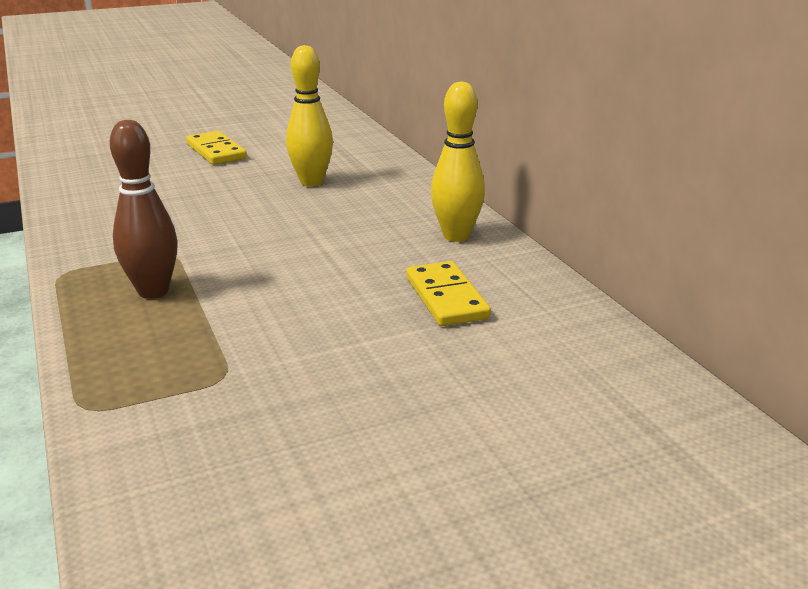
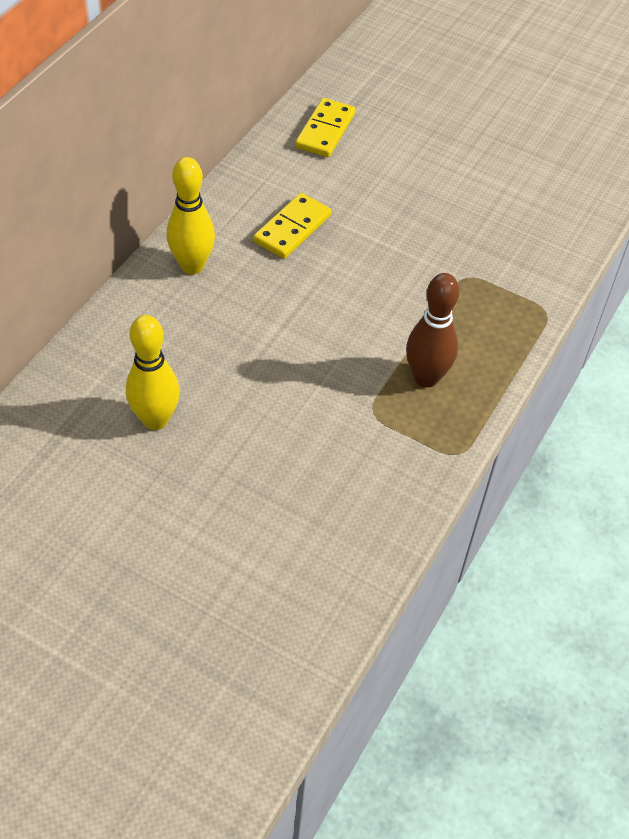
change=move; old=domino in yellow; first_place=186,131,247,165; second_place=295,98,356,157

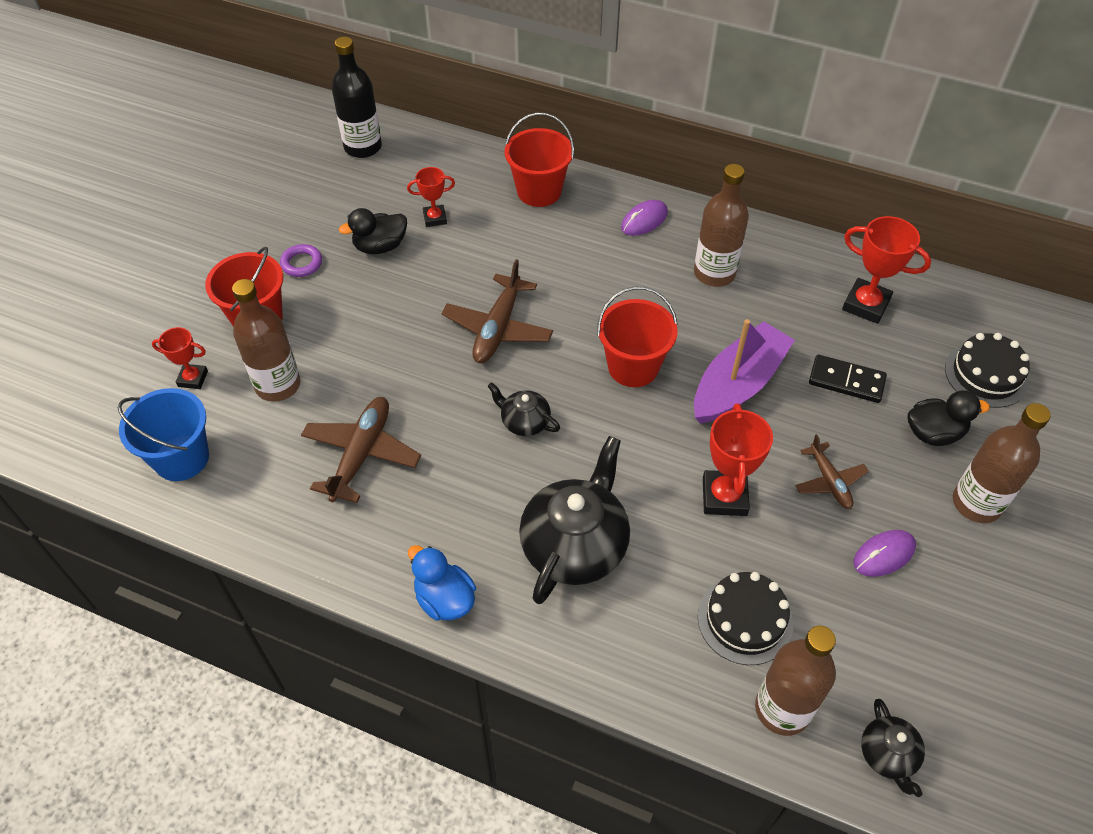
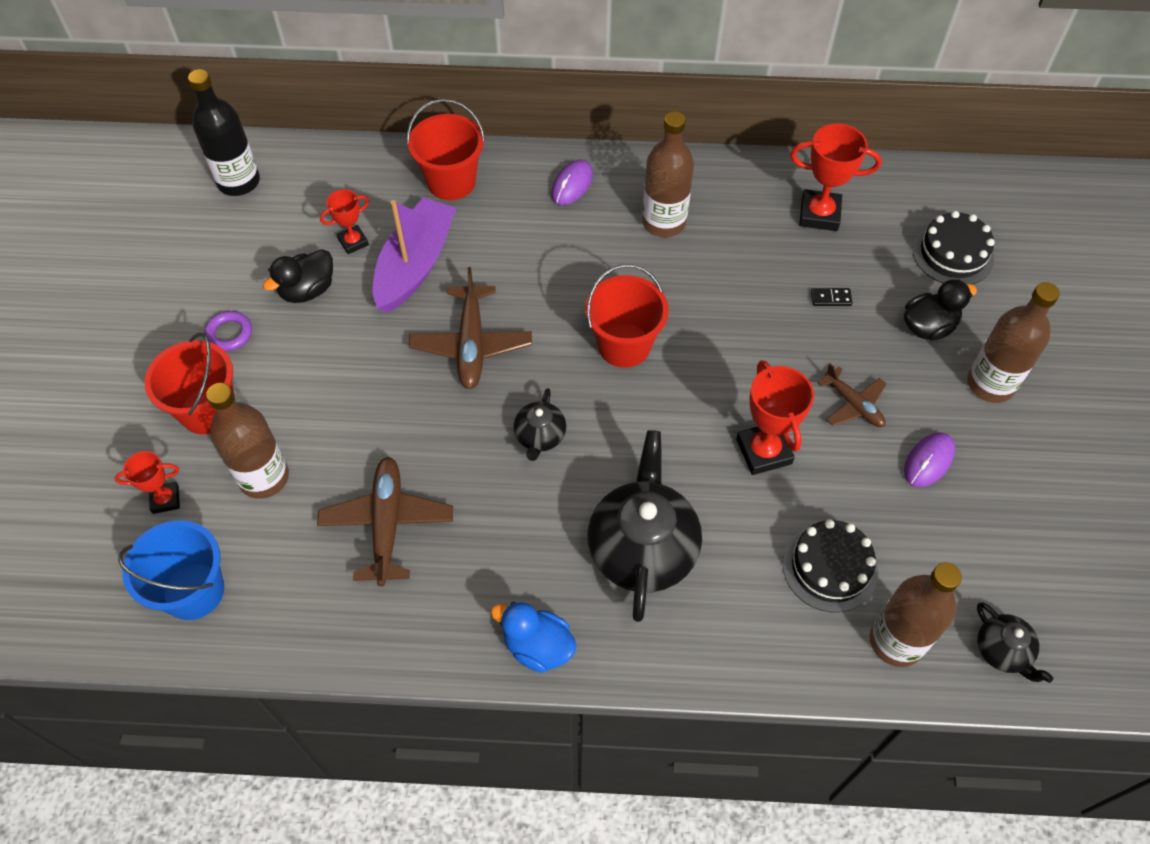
change=rotate; old=teapot in black; first_place=487,382,560,436; second_place=513,388,566,461; degrees=-90
change=move; old=boat in purple; first_place=694,319,795,424; second_place=373,198,456,313
change=resize; old=domino in black; first_place=809,355,887,403; second_place=811,288,853,306; factor=0.54

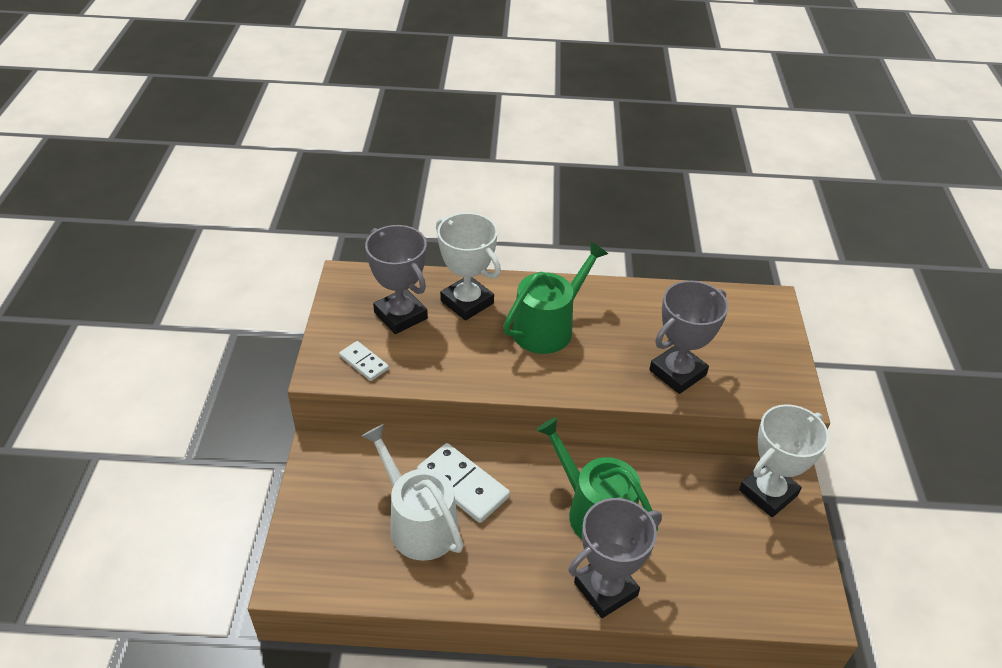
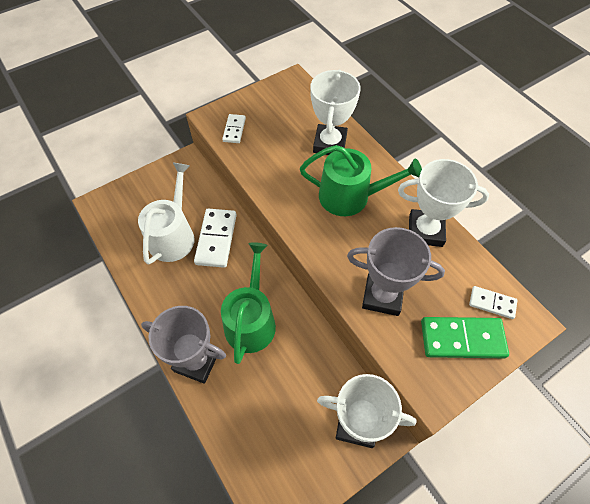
change=delete; old=trophy in grey; first_place=365,225,428,334
change=insert; new=trophy in white; second_place=398,159,489,247
change=insert; new=domino in green; second_place=421,317,509,358
change=insert; new=domino in white; second_place=469,286,517,319

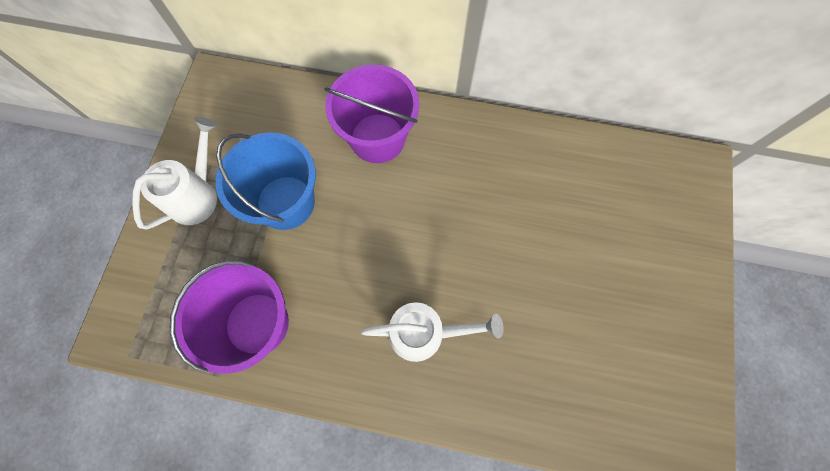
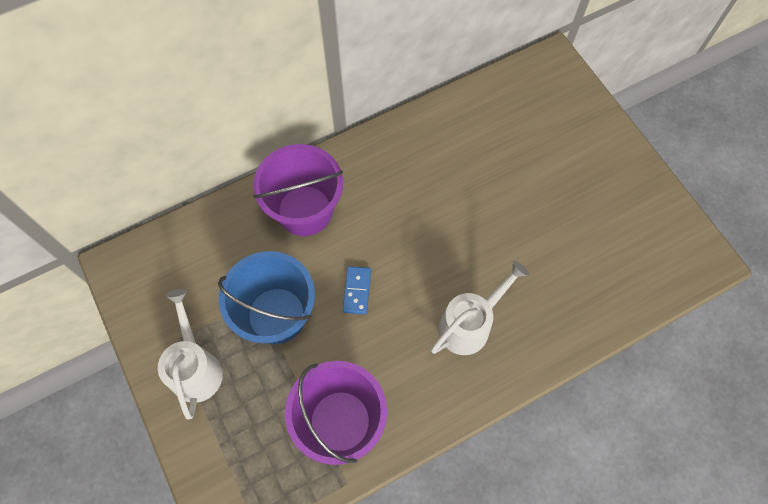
change=insert; new=domino in blue; second_place=343,266,371,314

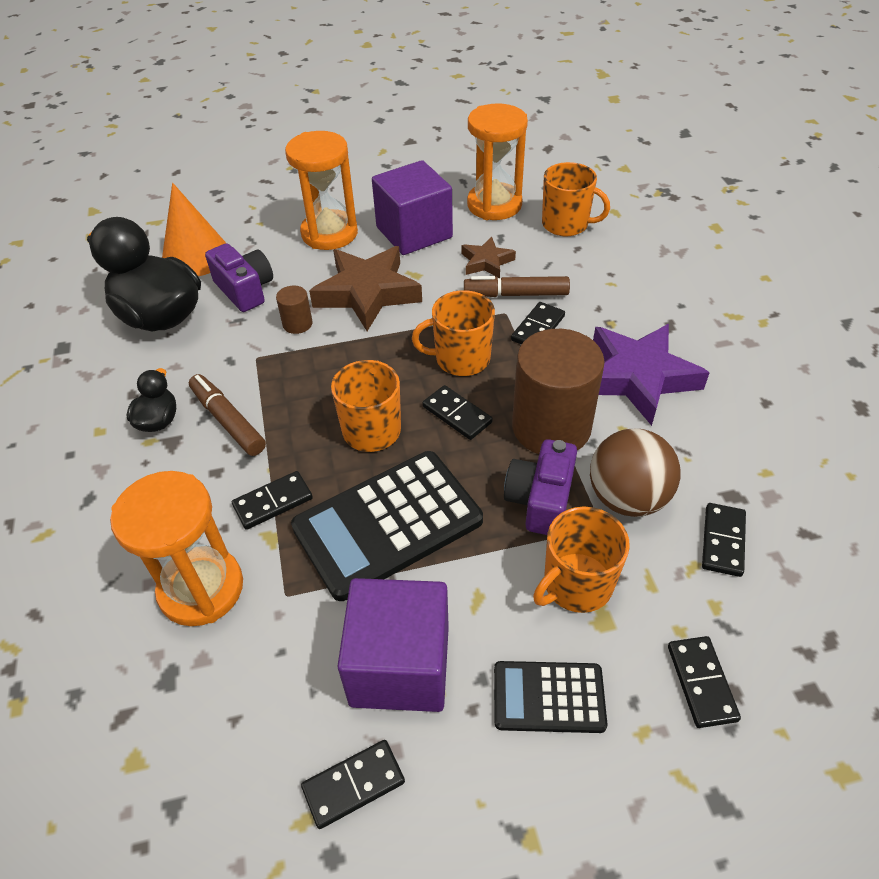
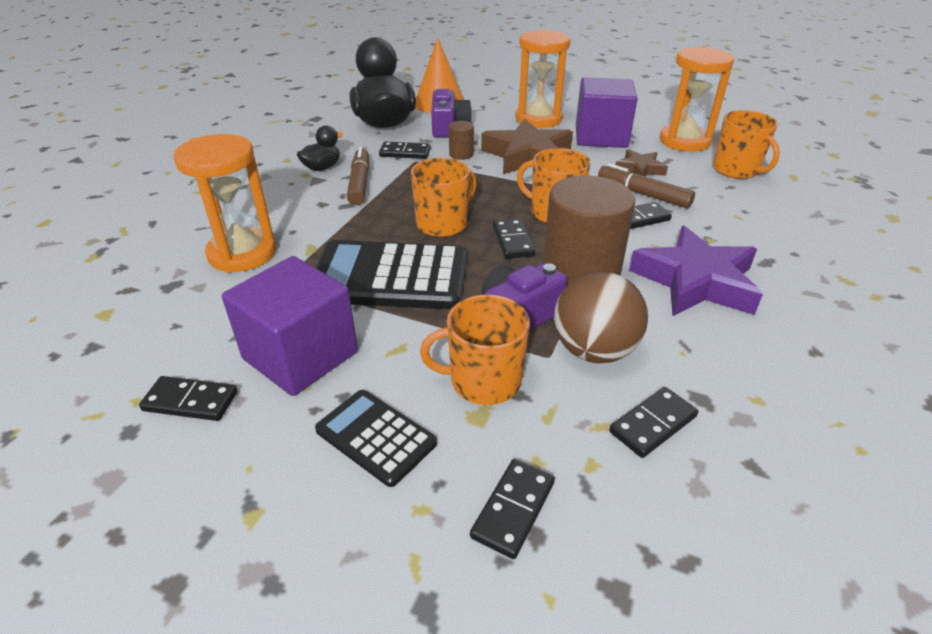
change=move; old=domino in black; first_place=232,471,313,530; second_place=379,142,431,159

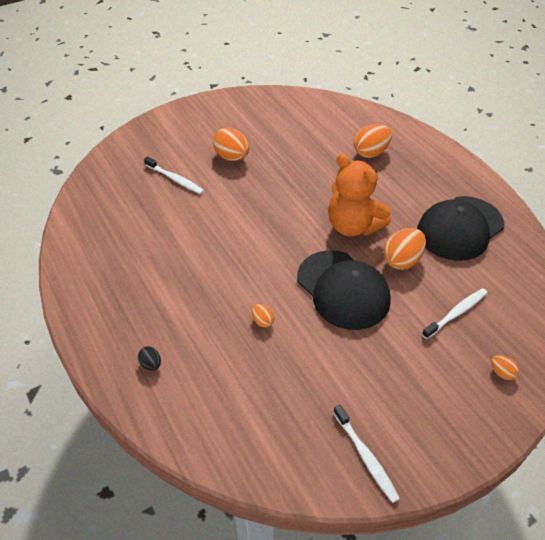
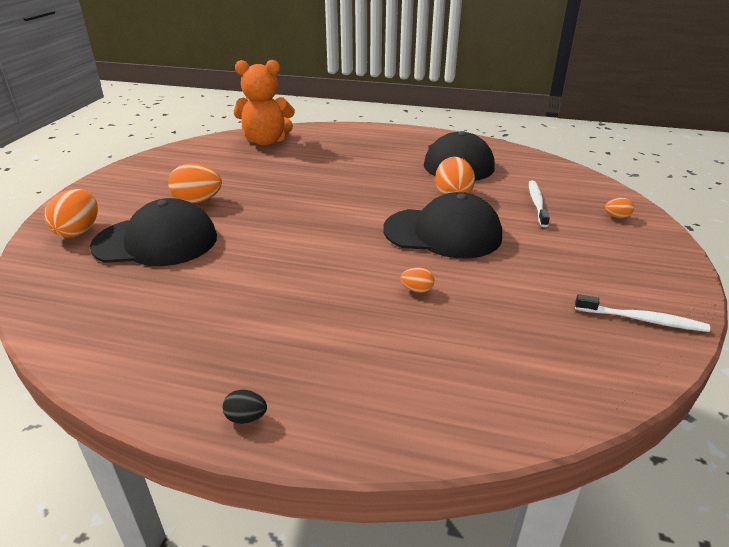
change=move; old=egg in black; first_place=138,346,161,371; second_place=222,390,267,424
change=replace; old=toothbrush in white; new=cap in black; first_place=144,157,204,194; second_place=90,198,217,266
change=move; old=teddy bear in orange; first_place=328,154,391,237; second_place=234,60,295,146
change=move; old=egg in orange; first_place=354,124,392,158; second_place=44,189,98,238

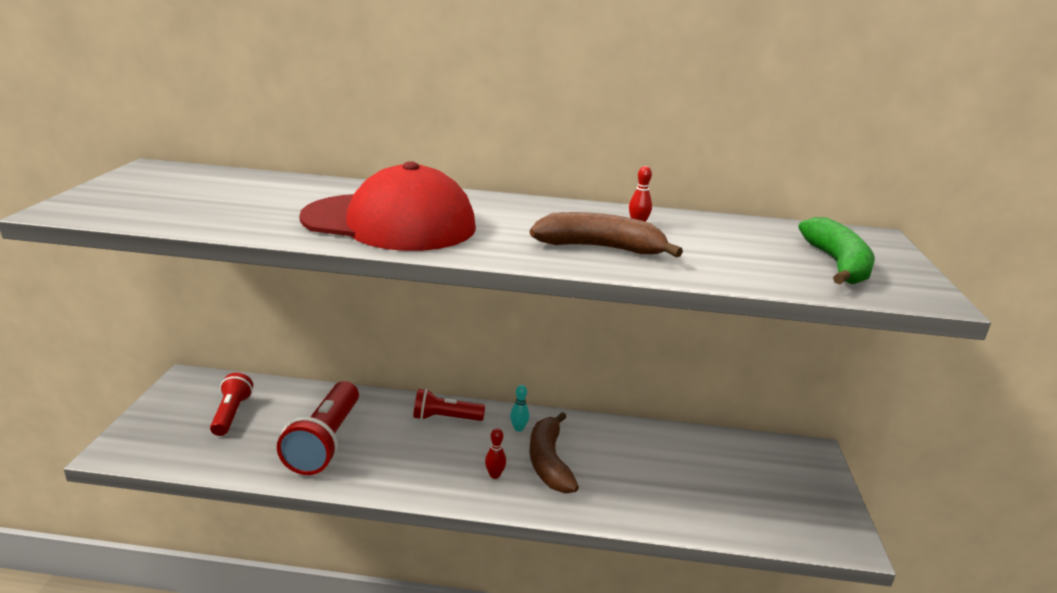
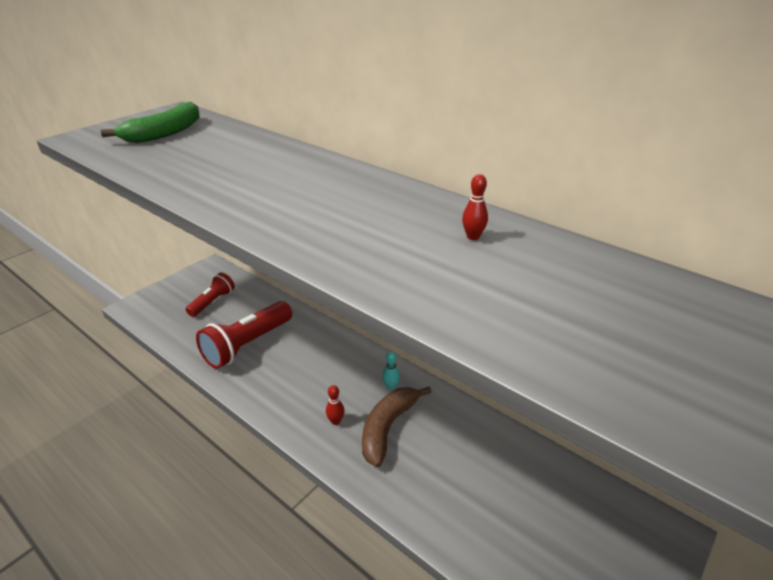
change=delete; old=cap in red; first_place=299,161,476,251
change=delete; old=flashlight in red; first_place=413,389,485,421
change=delete; old=banana in brown; first_place=530,212,683,257
change=move; old=banana in green; first_place=798,217,875,284; second_place=101,102,199,143

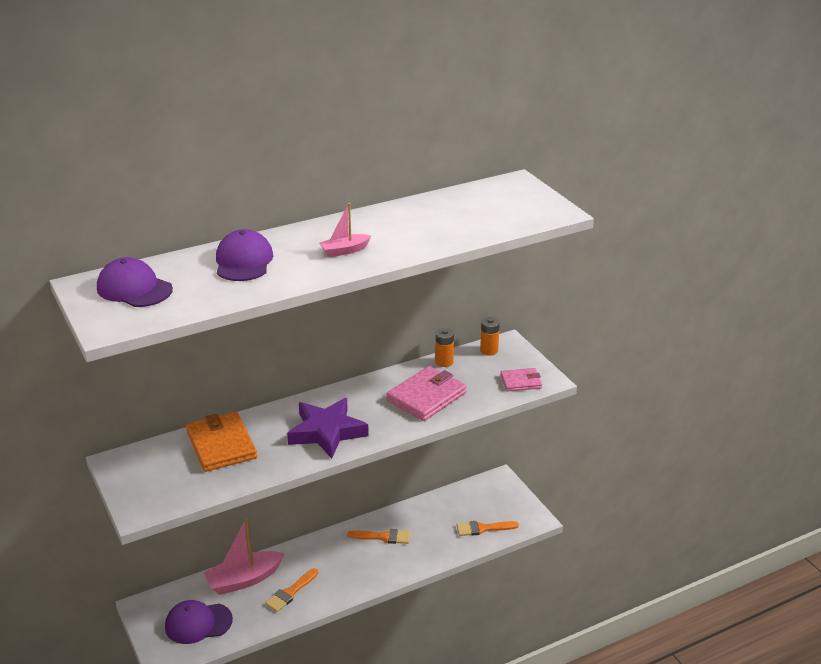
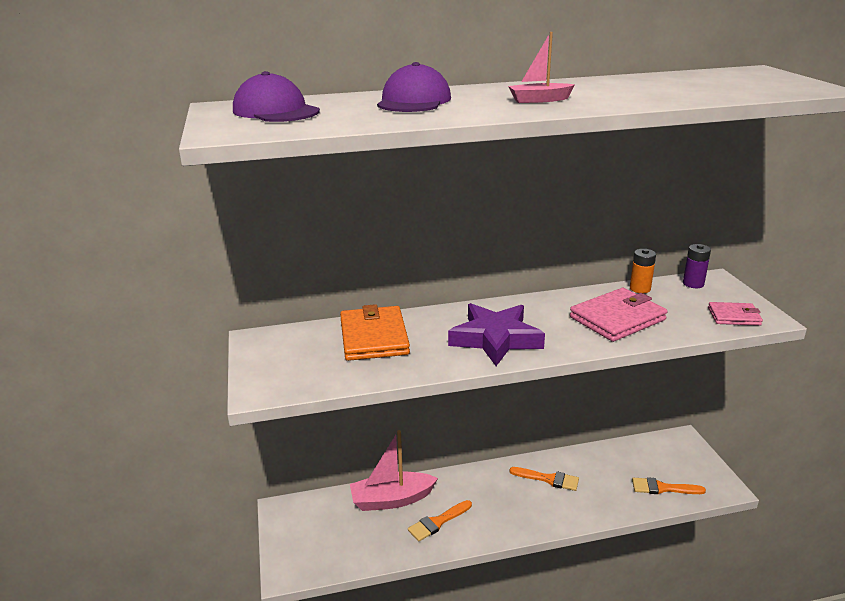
change=delete; old=cap in purple; first_place=165,600,233,644
change=recolor; old=battery in orange; new=battery in purple; first_place=480,317,500,356; second_place=683,244,711,288

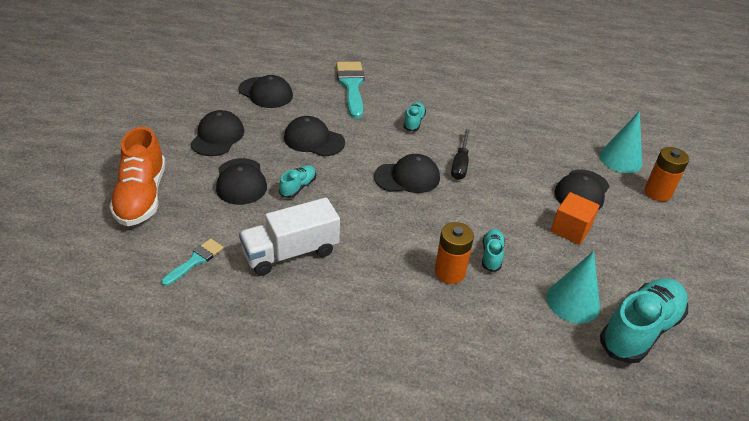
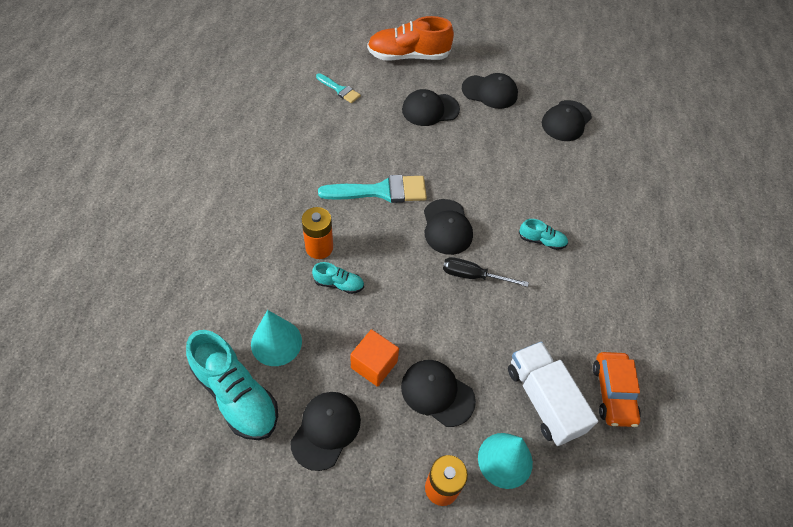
change=move; old=truck in white; first_place=239,197,340,276; second_place=508,342,598,446
change=delete; old=shoe in turquoise; first_place=279,165,316,198
change=move; old=cap in black; first_place=284,116,345,157; second_place=290,392,361,471
change=move; old=brush in turquoise; first_place=336,62,364,119; second_place=318,175,427,203
change=insert; new=car in orange; second_place=593,352,641,427

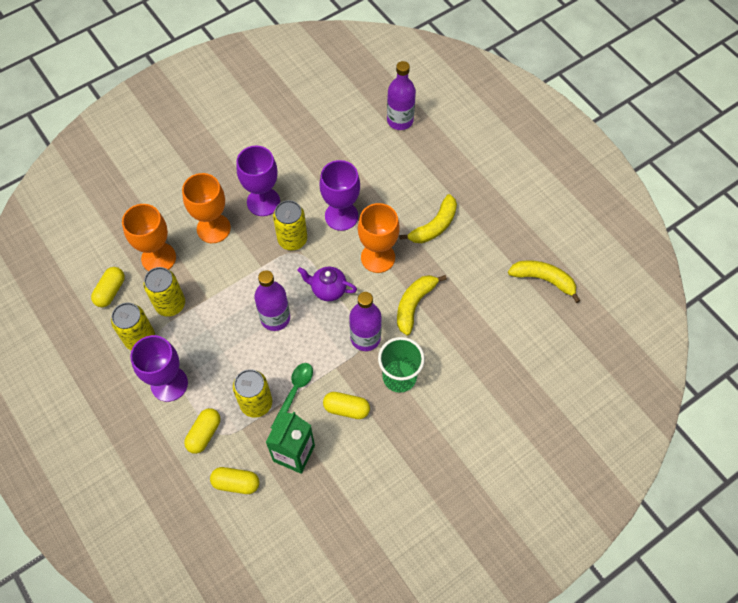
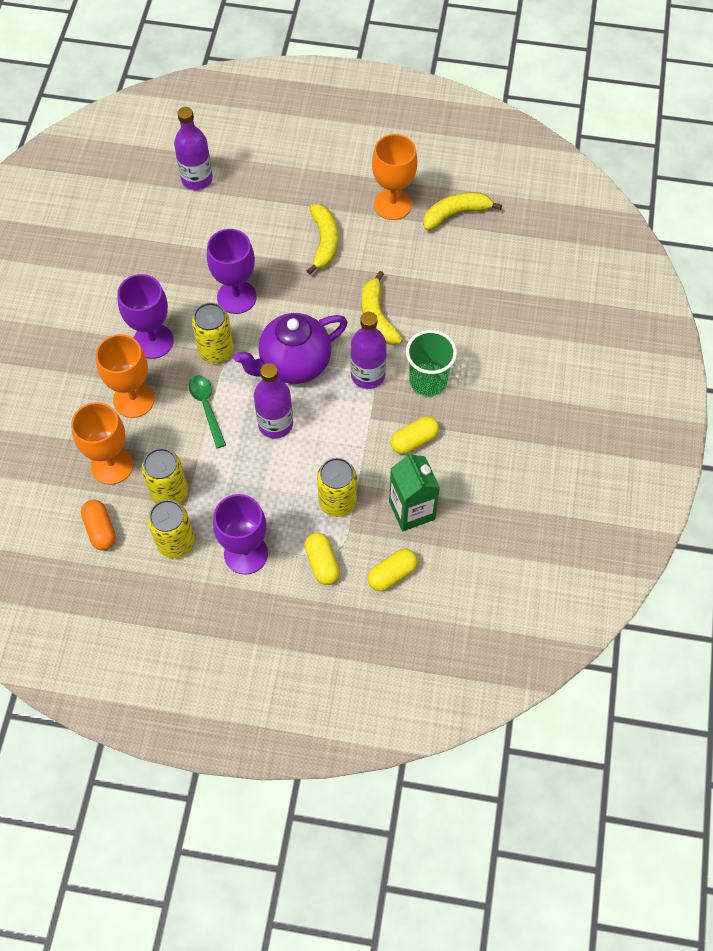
change=recolor; old=capsule in yellow; new=capsule in orange; first_place=91,267,125,307; second_place=81,500,116,550
change=move; old=spoon in green; first_place=271,363,313,429; second_place=189,375,226,448
change=resize; old=teapot in purple; first_place=297,266,357,301; second_place=234,313,348,384; factor=1.75
change=move; old=goblet in orange; first_place=358,203,400,273; second_place=372,134,417,220

